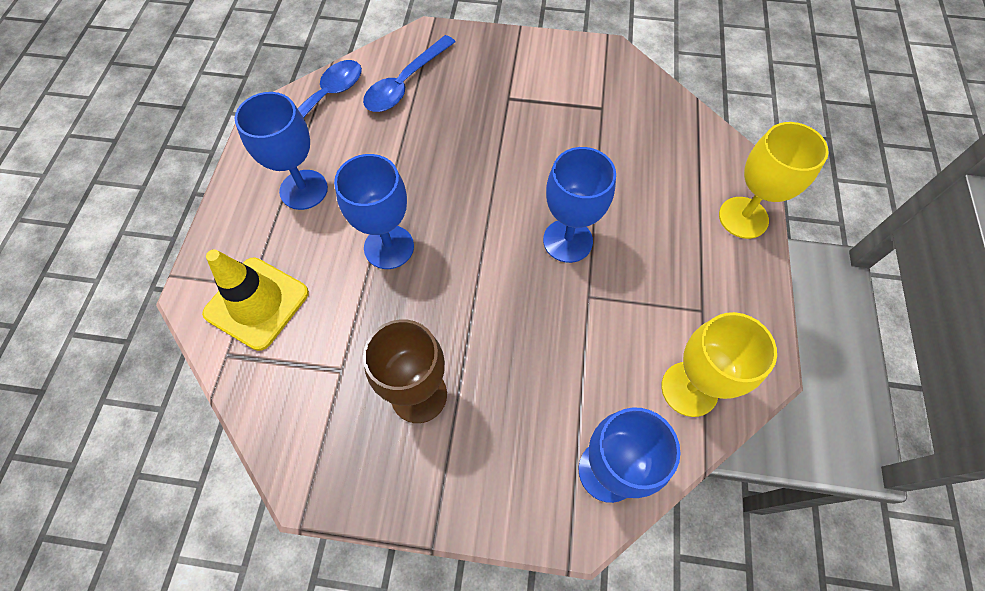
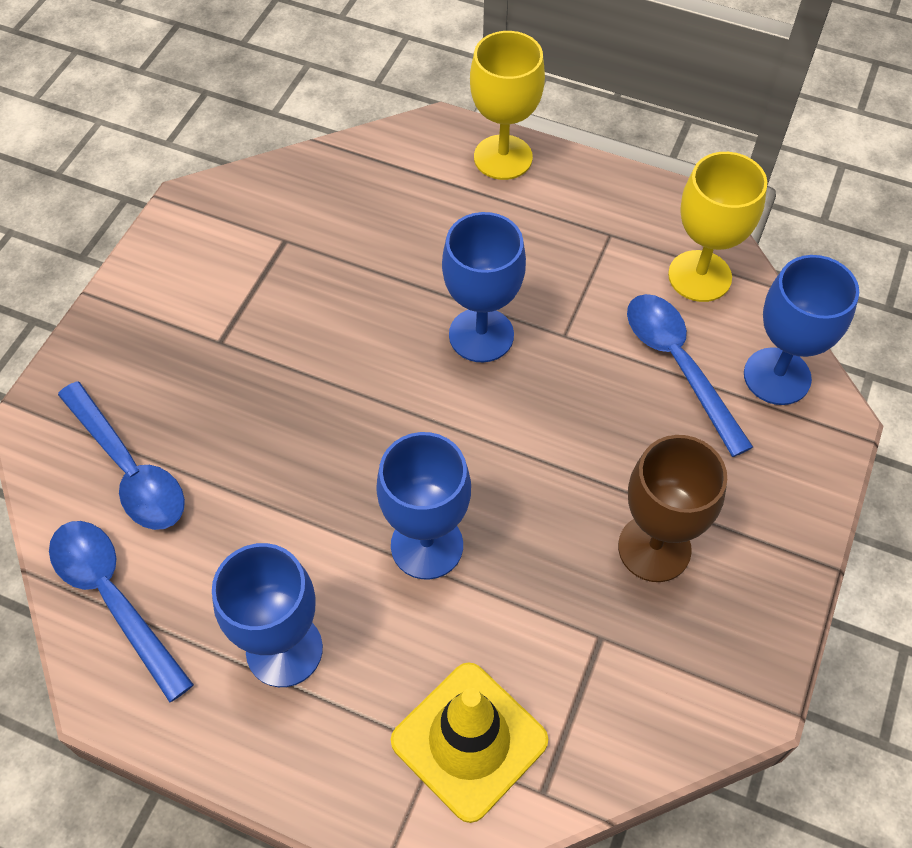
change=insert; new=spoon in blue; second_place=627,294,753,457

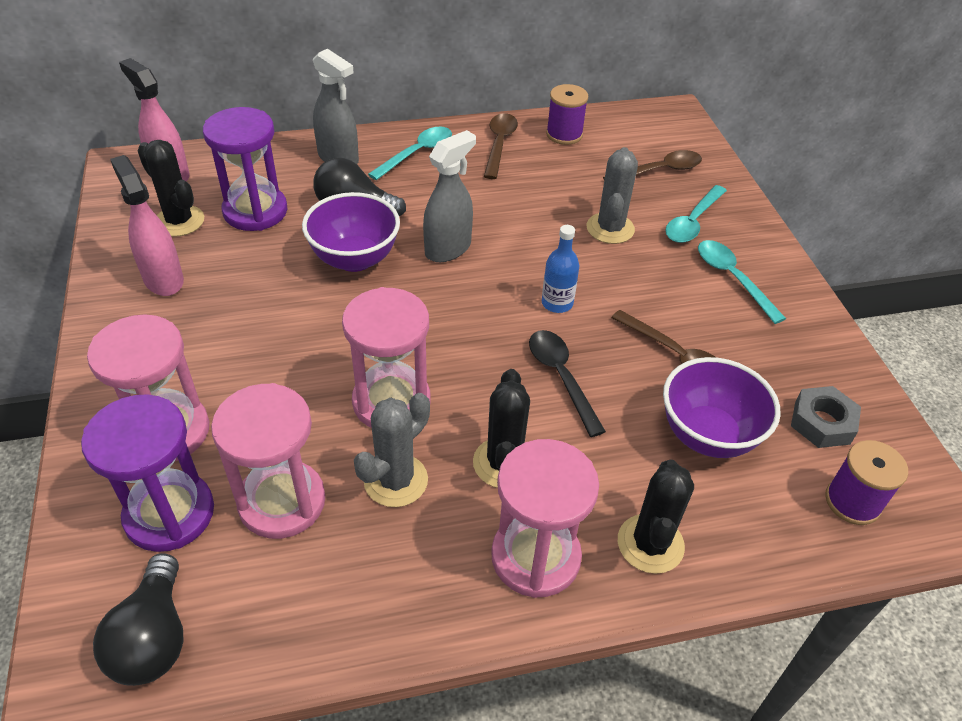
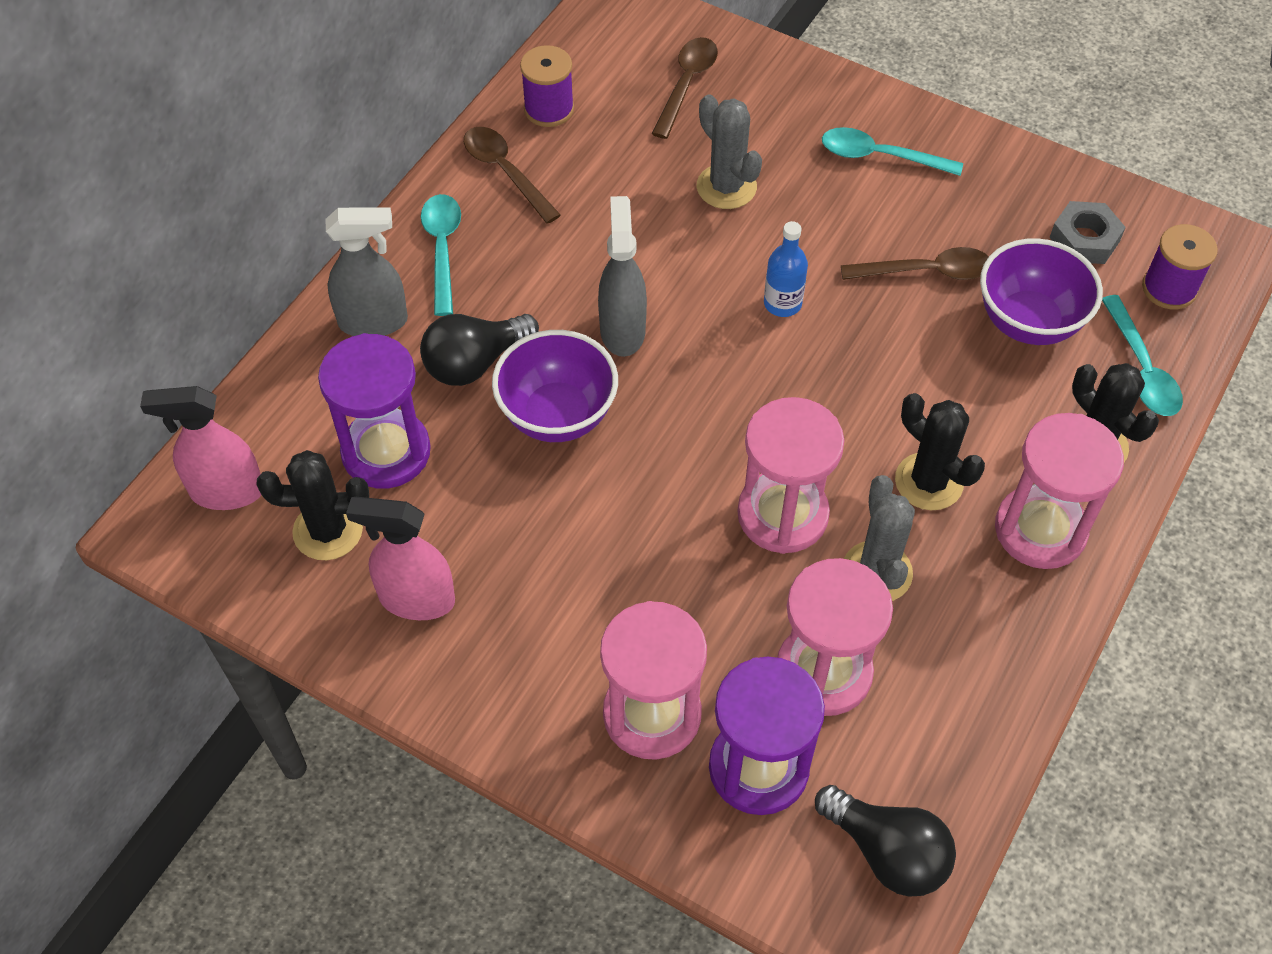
change=delete; old=spoon in black; first_place=529,330,606,437
change=move; old=spoon in turquoise; first_place=665,185,727,243; second_place=1102,295,1183,416

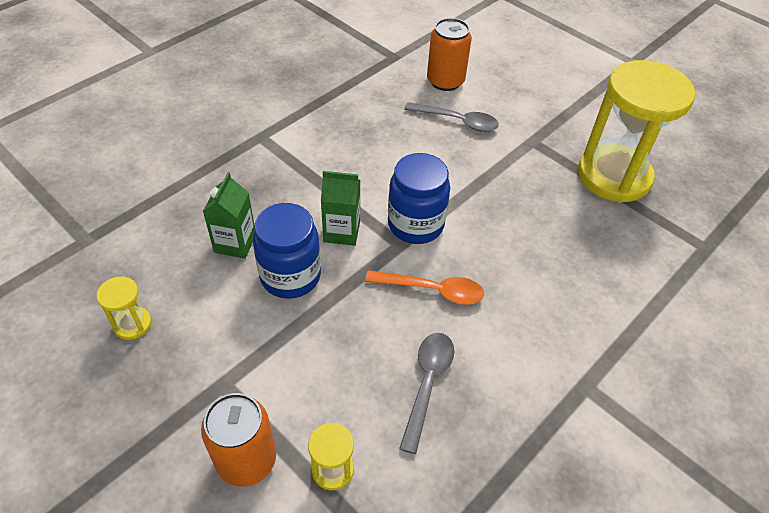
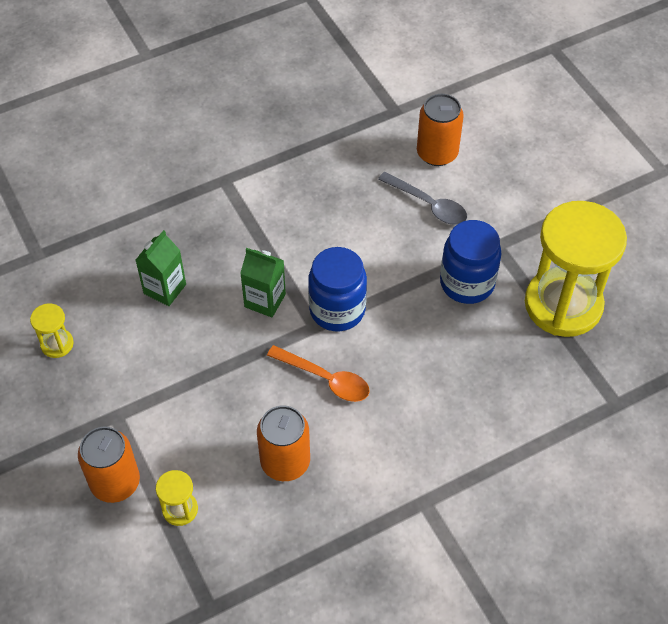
change=move; old=jar in blue; first_place=253,203,321,299; second_place=440,220,502,304
change=replace; old=spoon in grey; new=can in orange; first_place=399,333,454,454; second_place=257,406,310,481

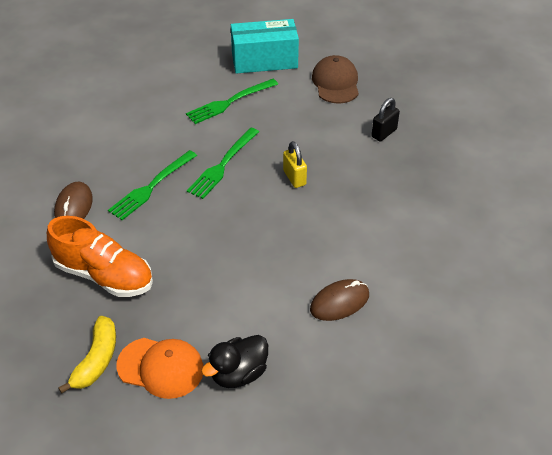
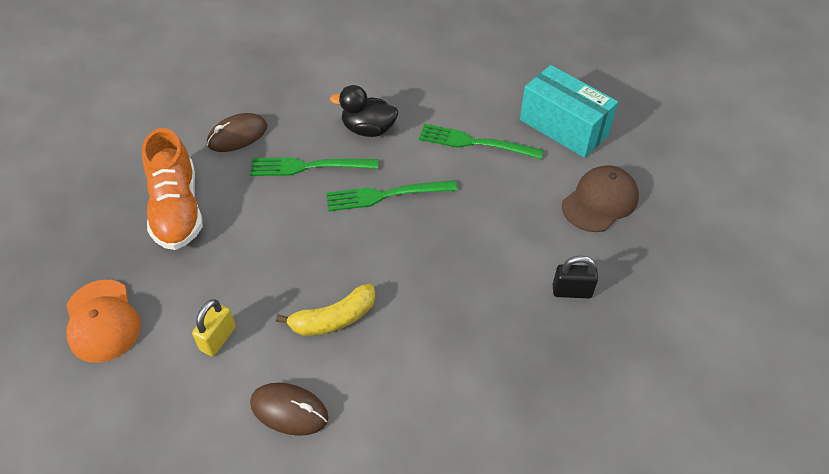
change=move; old=banana in yellow; first_place=58,316,116,394; second_place=276,284,375,336
change=move; old=duck in black; first_place=201,335,268,388; second_place=330,85,398,137
change=move; old=padlock in yellow; first_place=283,141,307,188; second_place=192,299,236,356

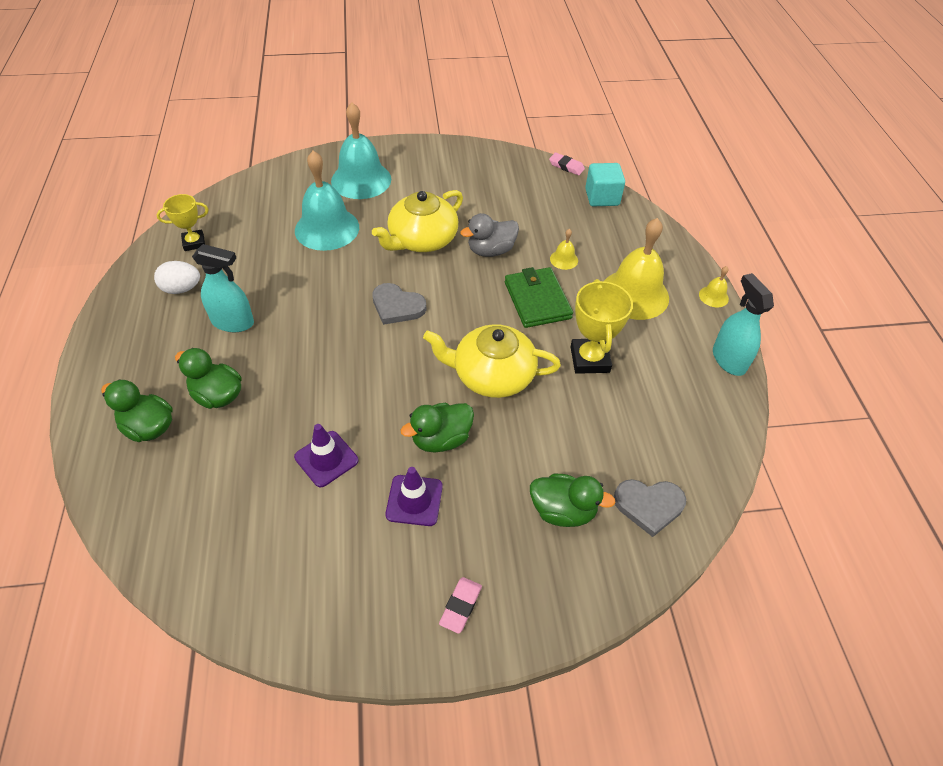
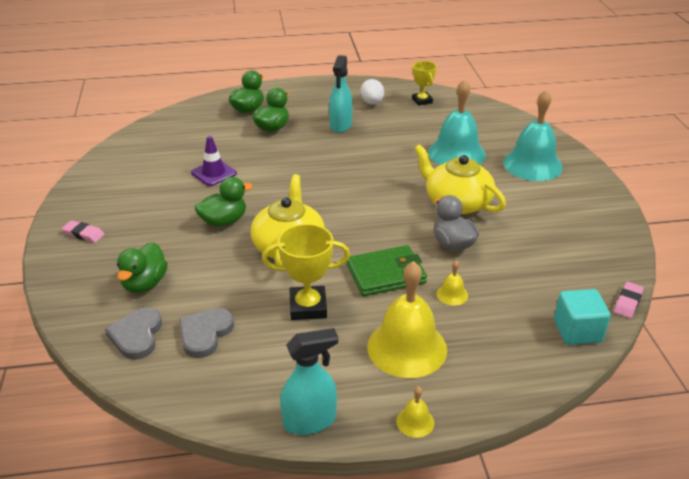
change=move; old=heart in grey; first_place=372,283,426,325; second_place=179,308,234,358
change=delete; old=traffic cone in purple; first_place=386,467,443,526
change=rotate; old=duck in green; first_place=401,403,474,453; second_place=194,177,253,227; degrees=90

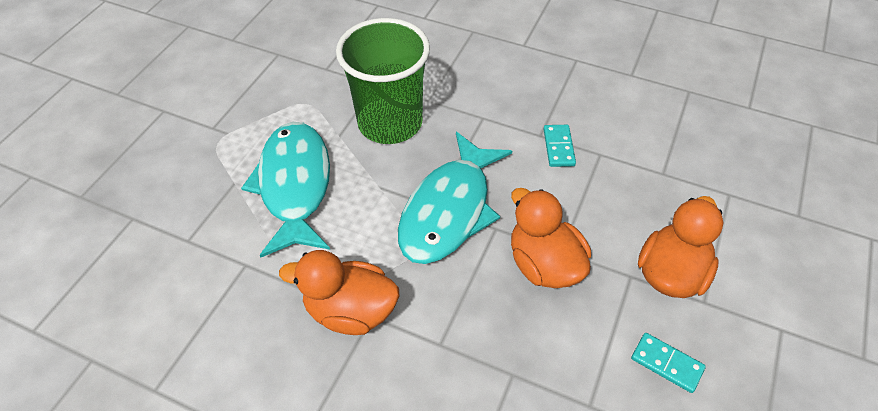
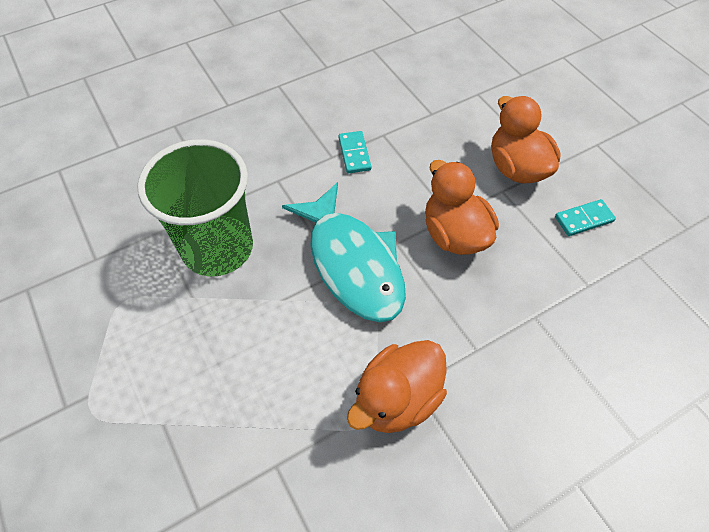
change=delete; old=fish in turquoise; first_place=241,122,330,258
change=rotate; old=duck in orange; first_place=511,188,591,288; second_place=425,160,499,255; degrees=60
change=rotate; old=domino in turquoise; first_place=544,125,576,167; second_place=339,131,371,173; degrees=45

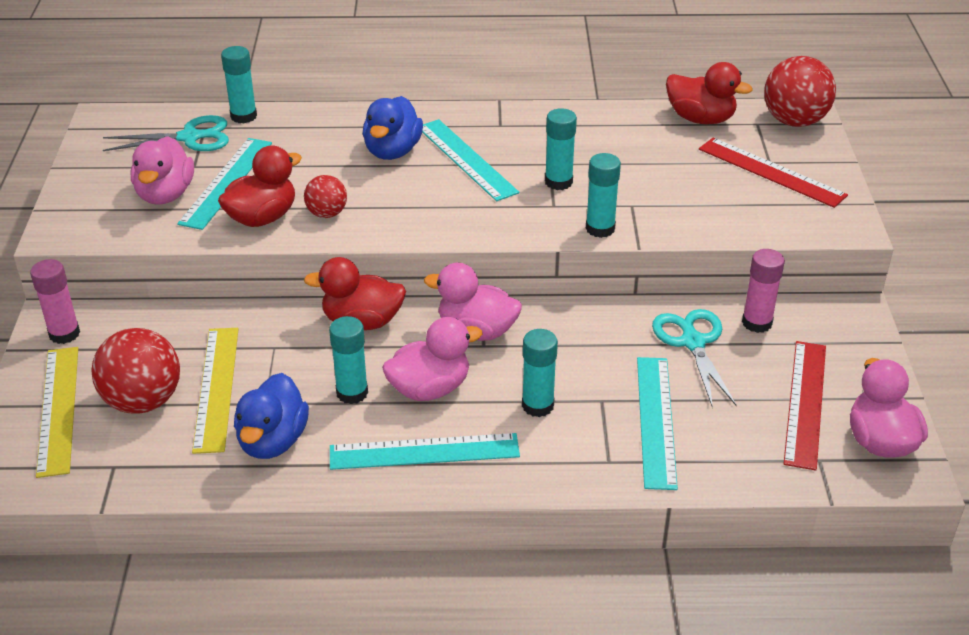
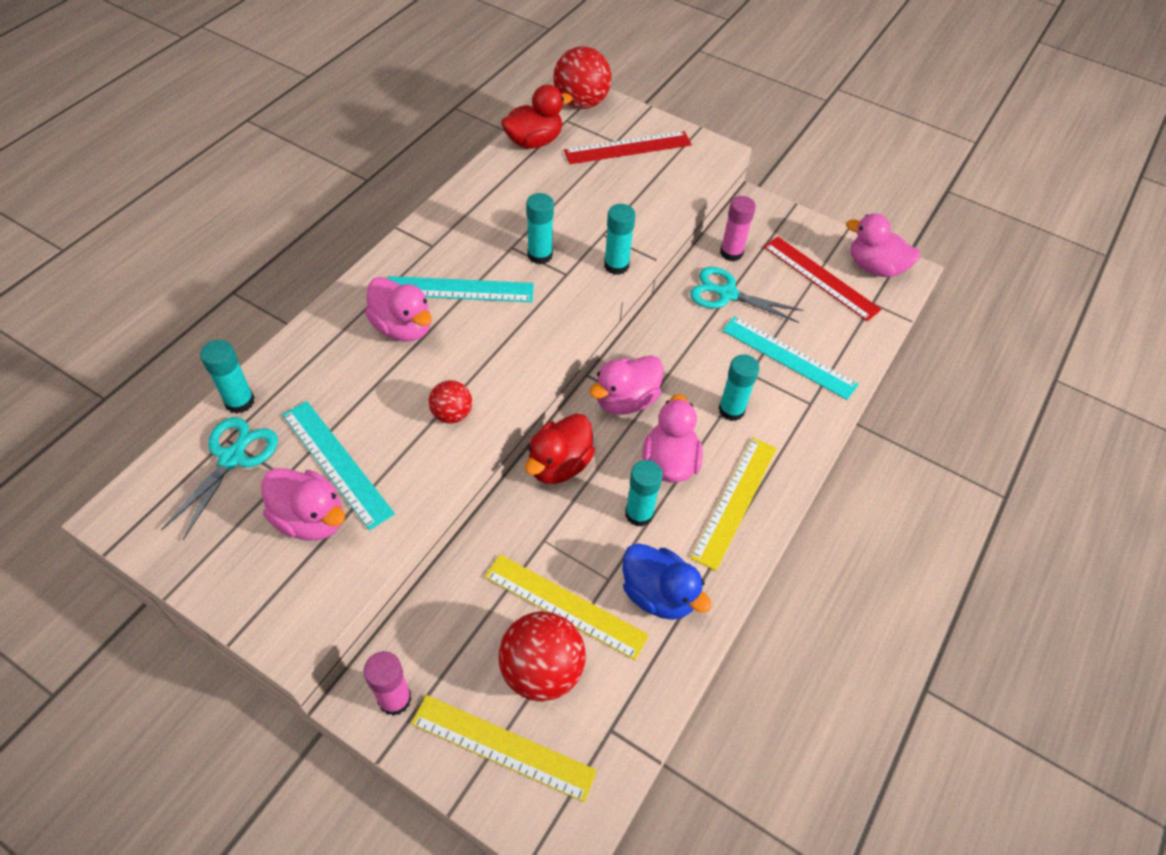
change=delete; old=duck in red; first_place=218,146,302,227
change=recolor; old=ruler in turquoise; new=ruler in yellow; first_place=330,433,520,470; second_place=691,438,777,571
change=recolor; old=duck in blue; new=duck in pink; first_place=363,96,423,160; second_place=365,277,432,342

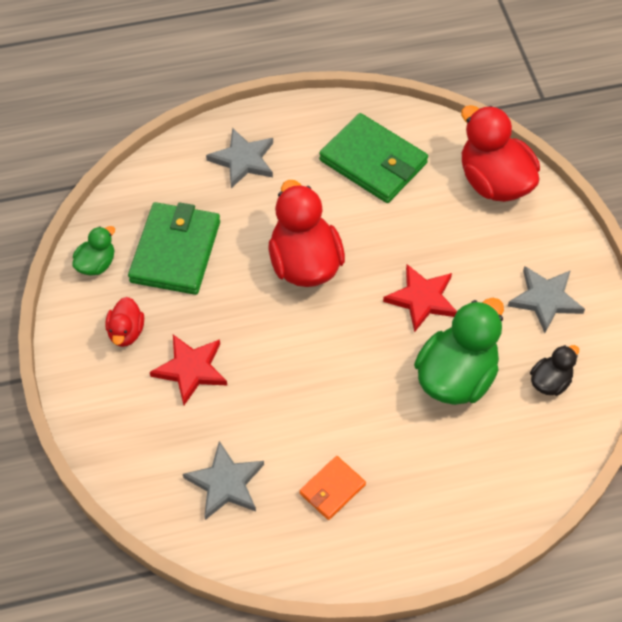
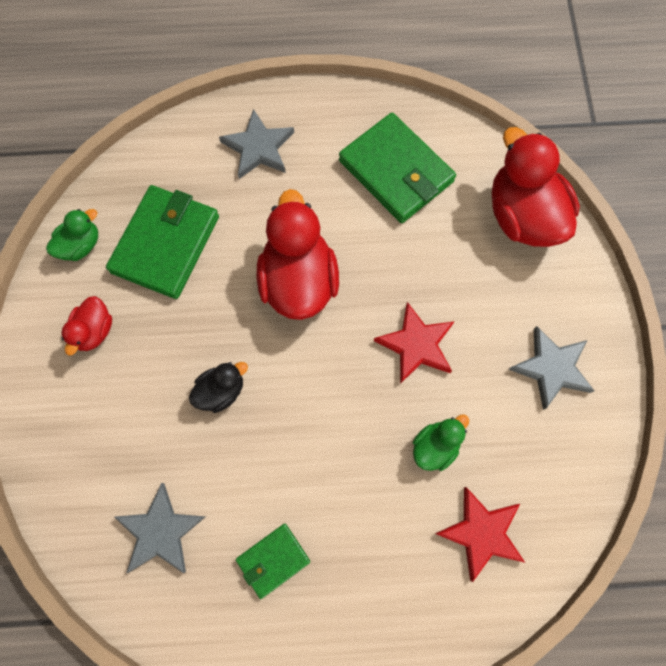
change=move; old=star in red; first_place=150,335,227,405; second_place=435,487,525,582
change=recolor; old=wallet in orange; new=wallet in green; first_place=299,456,366,520; second_place=236,524,310,599
change=resize; old=duck in green; first_place=414,298,504,405; second_place=413,414,469,471; factor=0.51
change=move; old=duck in black; first_place=530,345,579,396; second_place=189,362,248,413

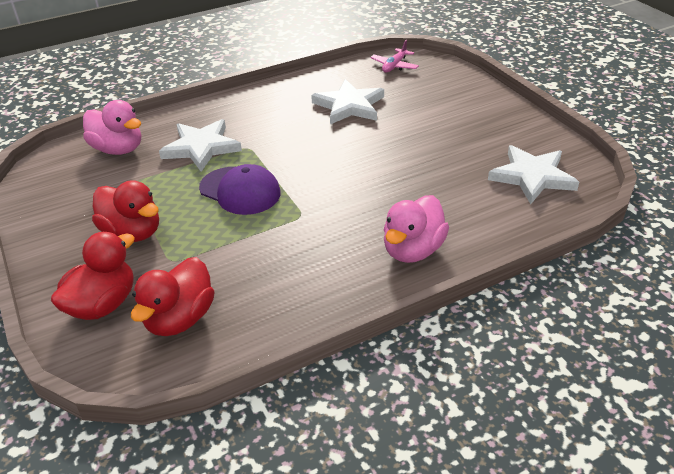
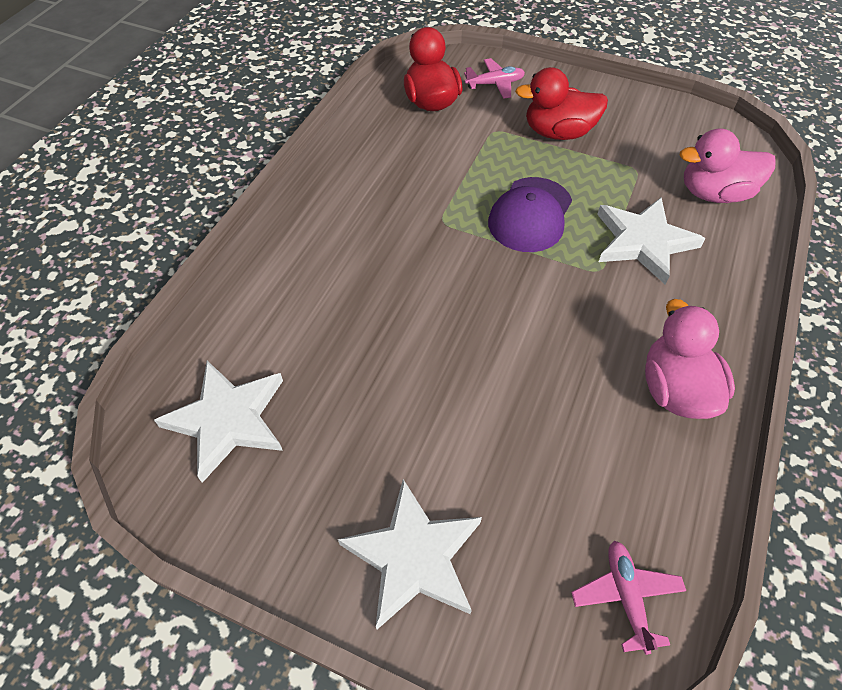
change=replace; old=duck in red; new=plane in pink; first_place=51,232,135,320; second_place=464,58,525,99
change=rotate; old=cap in purple; first_place=199,164,281,215; second_place=488,177,572,252; degrees=-60
change=move; old=star in white; first_place=311,79,384,125; second_place=338,479,482,629
change=move; old=duck in pink; first_place=384,195,449,263; second_place=645,299,735,419

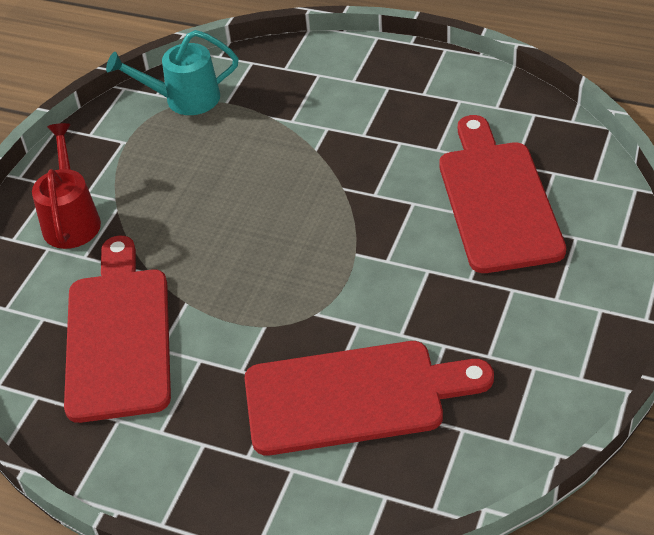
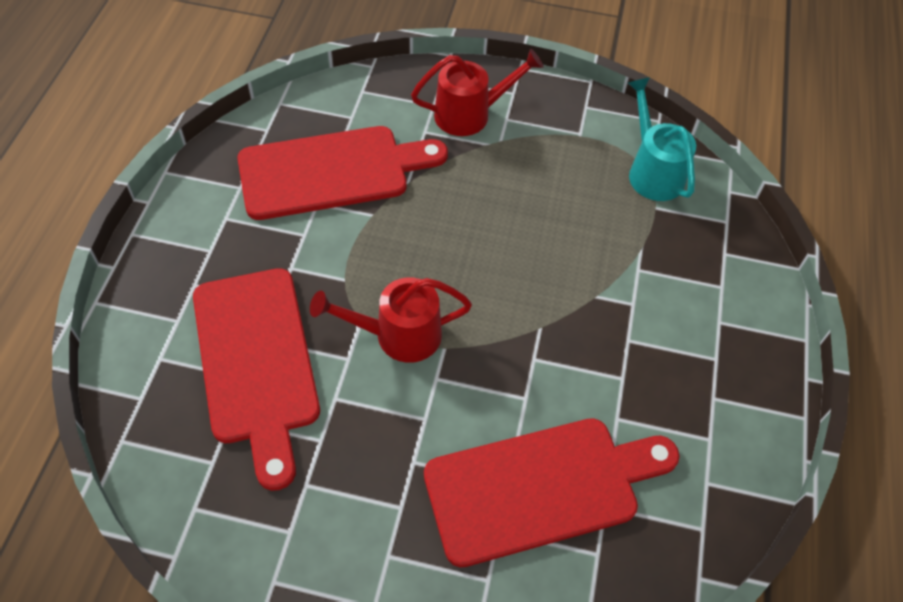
change=insert; new=watering can in red; second_place=310,277,472,363

